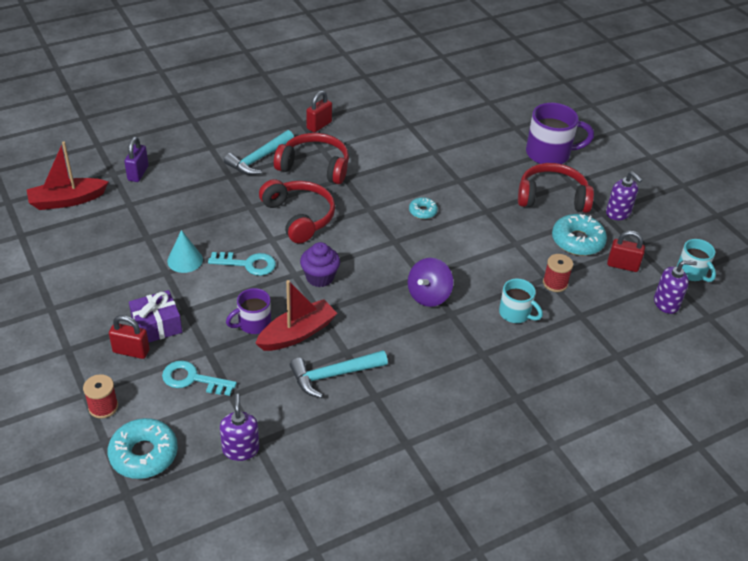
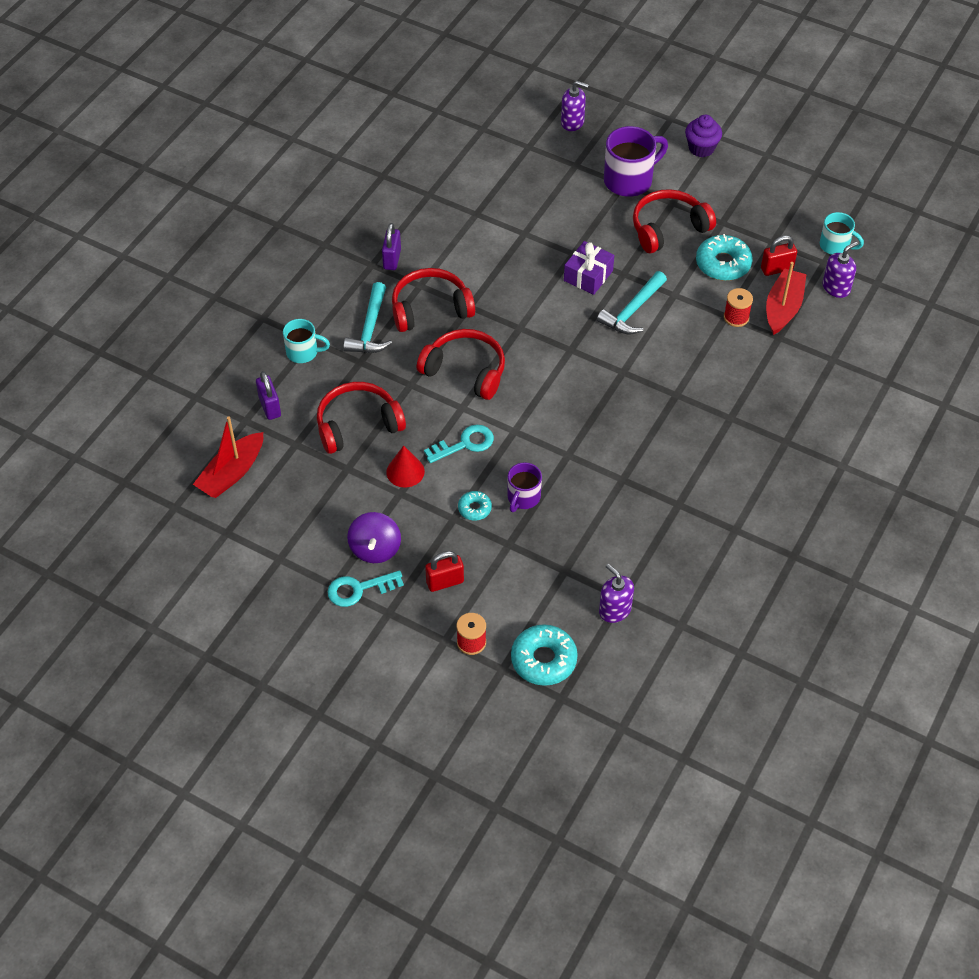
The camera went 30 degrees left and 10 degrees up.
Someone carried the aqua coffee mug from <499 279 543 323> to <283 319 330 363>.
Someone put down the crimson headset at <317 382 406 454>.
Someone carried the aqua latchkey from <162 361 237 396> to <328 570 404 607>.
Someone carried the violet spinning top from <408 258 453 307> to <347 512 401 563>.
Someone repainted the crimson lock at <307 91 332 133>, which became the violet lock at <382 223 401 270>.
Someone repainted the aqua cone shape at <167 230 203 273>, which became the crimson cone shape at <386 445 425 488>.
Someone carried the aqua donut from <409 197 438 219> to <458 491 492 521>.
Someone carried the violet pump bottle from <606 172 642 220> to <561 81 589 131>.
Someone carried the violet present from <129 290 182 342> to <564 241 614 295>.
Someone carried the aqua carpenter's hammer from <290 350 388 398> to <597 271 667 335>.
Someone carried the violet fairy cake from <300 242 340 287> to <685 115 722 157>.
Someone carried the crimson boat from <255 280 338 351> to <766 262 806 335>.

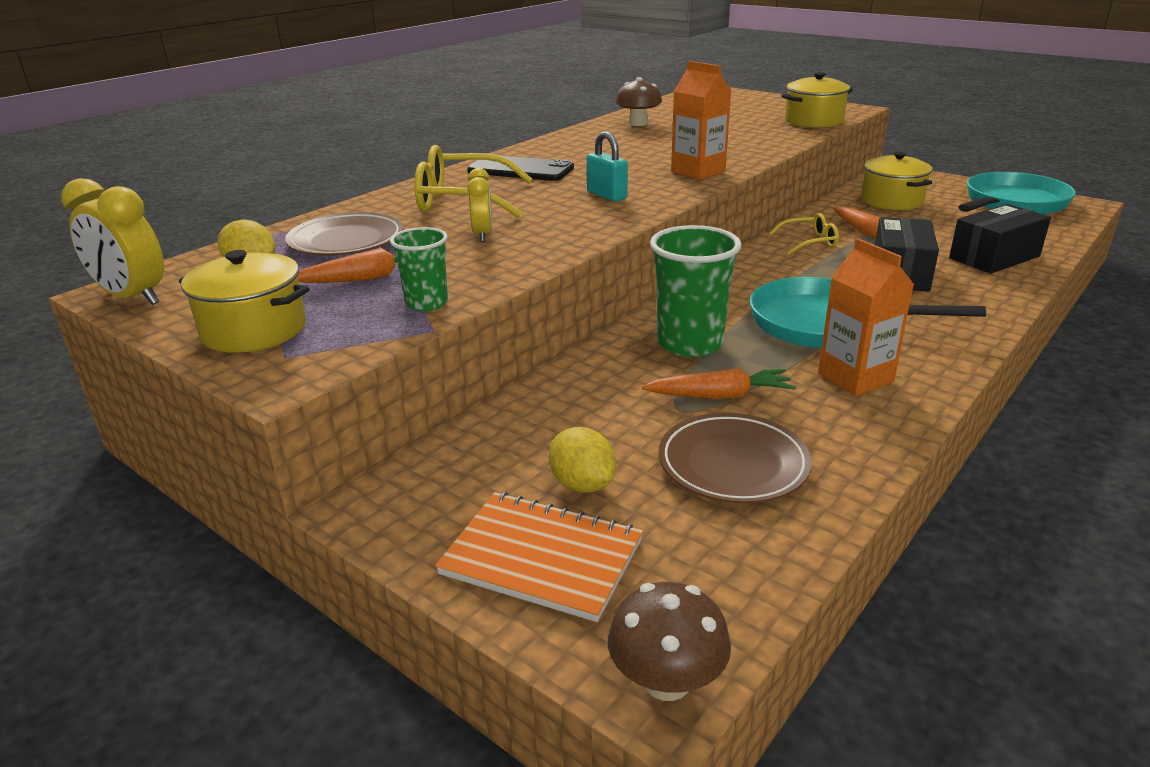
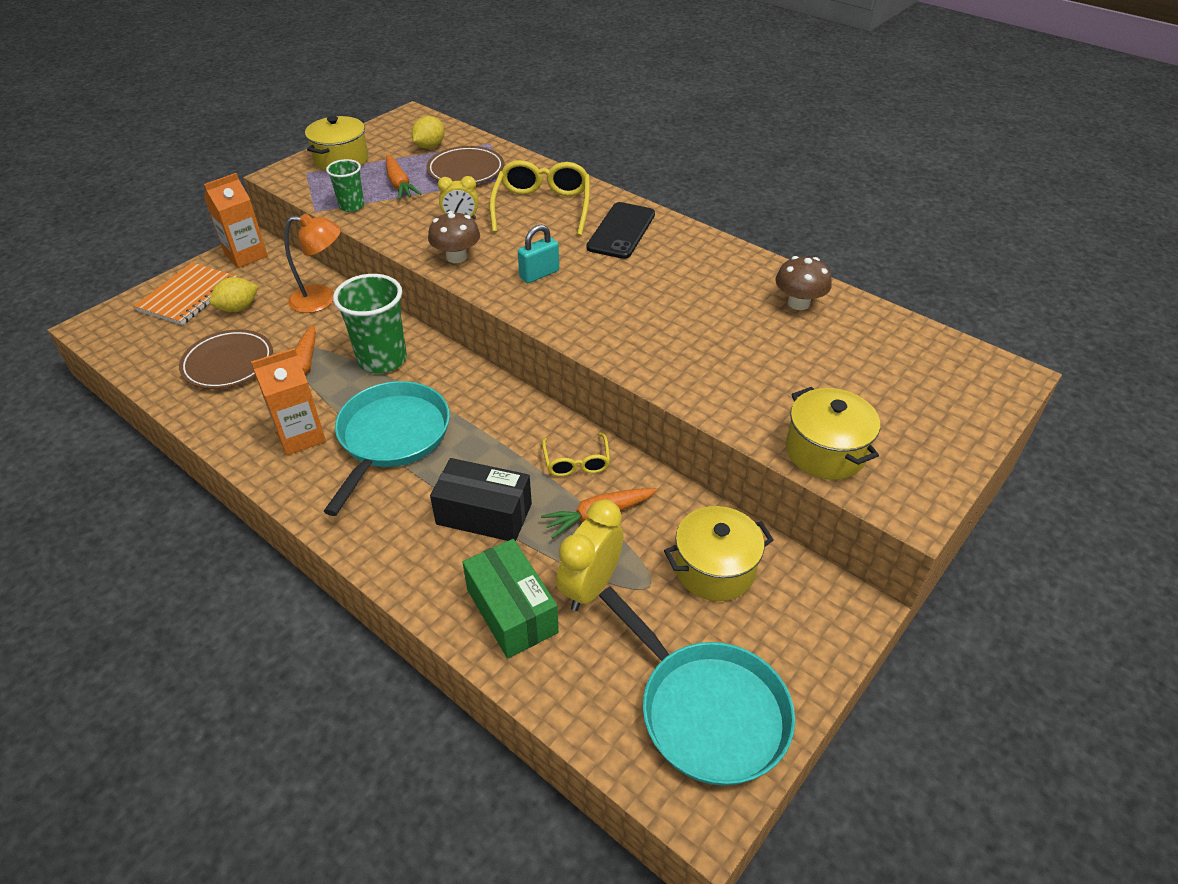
The camera went 90 degrees right and 15 degrees up.
Someone carried the orange juice carton from <671 61 732 180> to <204 173 268 268>.
Someone put down the orange reading lamp at <284 213 341 313>.
Someone carried the brown toadstool from <608 582 731 701> to <428 211 480 263>.
Someone repainted the black package at <949 204 1051 274>, which became the green package at <462 539 559 658>.
Someone carried the bright yellow clock from <61 178 164 305> to <556 499 624 611>.

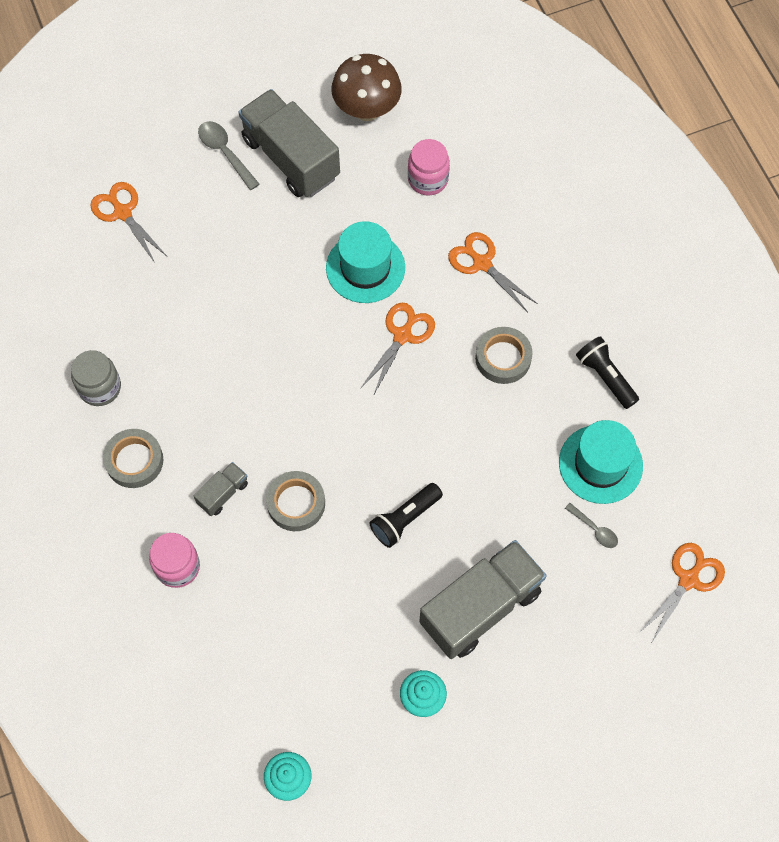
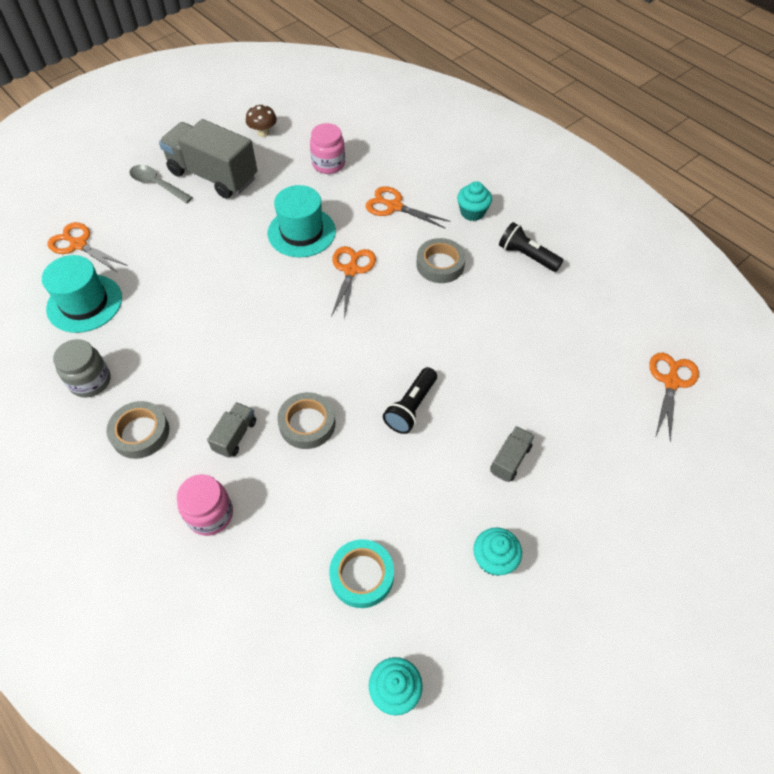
The camera went 20 degrees left and 10 degrees down.
Someone carried the aqua hat from <559 420 643 504> to <42 255 122 333>.
Someone scaled the brown toadstool at <331 54 402 121> by 0.55.
Someone put down the aqua sticky tape at <329 539 394 608>.
Someone put down the aqua fairy cake at <457 181 492 221>.
Someone scaled the gray truck at <419 540 546 659> by 0.45.
Someone took away the gray spoon at <565 503 618 548>.

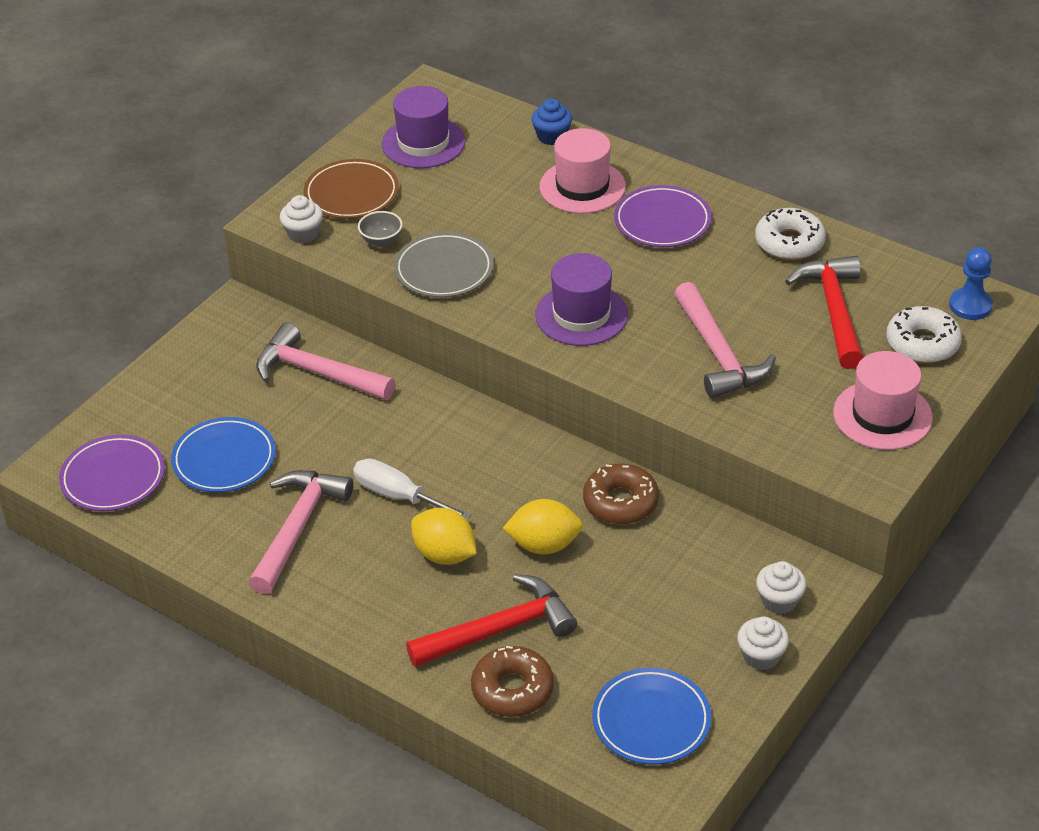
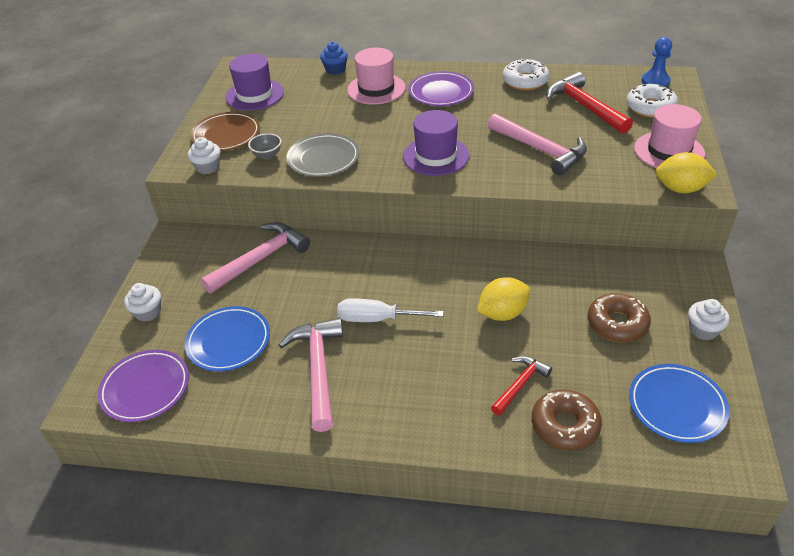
The camera went 25 degrees left and 0 degrees up.
Someone carried the snow-white fairy cake from <756 561 807 614> to <124 283 161 322>.
Someone rotated the rosy carpenter's hammer at <256 323 395 400> by 135 degrees clockwise.
Someone scaled the crimson carpenter's hammer at <406 574 577 667> by 0.58.
Someone carried the brown donut from <583 464 659 524> to <588 293 651 343>.
Someone carried the bright yellow citrus fruit from <411 508 477 565> to <656 152 717 193>.

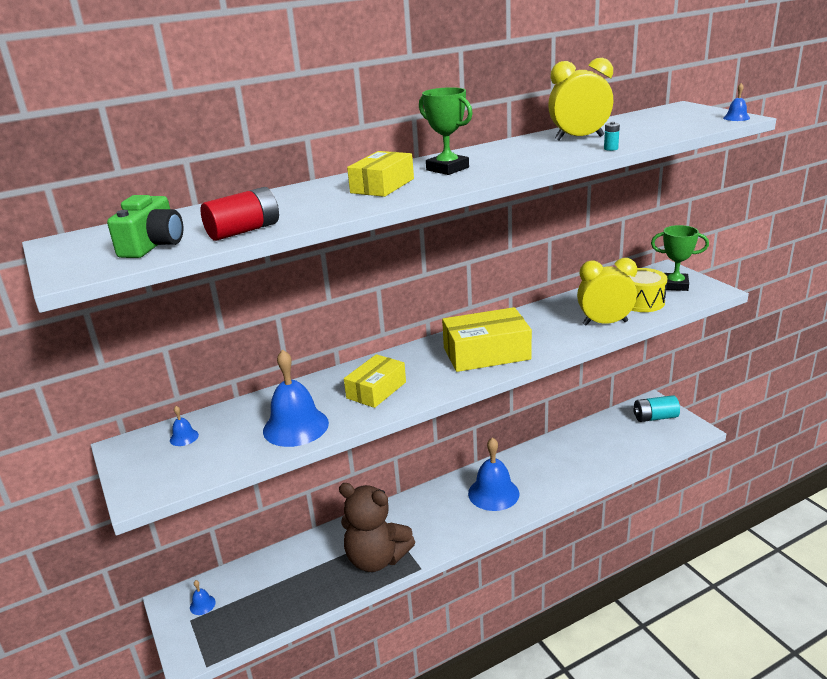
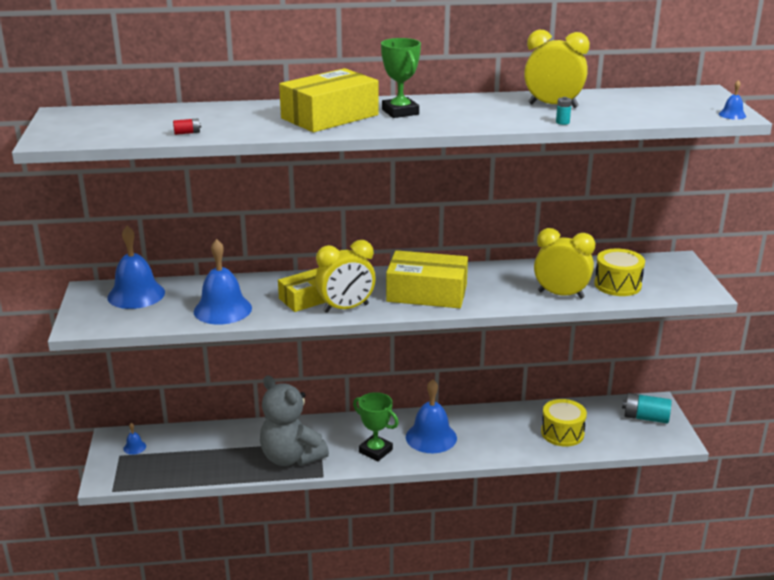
The camera went 20 degrees right and 0 degrees up.
Someone scaled the royal blue bell at <170 406 199 446> by 2.32.
Someone scaled the crimson battery at <201 187 279 241> by 0.45.
Someone repainted the brown stuffed bear at <339 483 415 572>, which became the gray stuffed bear at <260 376 329 466>.
Someone scaled the bright yellow package at <347 151 414 197> by 1.53.
Someone put down the bright yellow clock at <315 240 376 313>.
Someone carried the green prize cup from <651 225 709 291> to <353 392 399 461>.
Someone put down the bright yellow snare drum at <541 399 587 447>.
Someone took away the green camera at <107 195 183 258>.

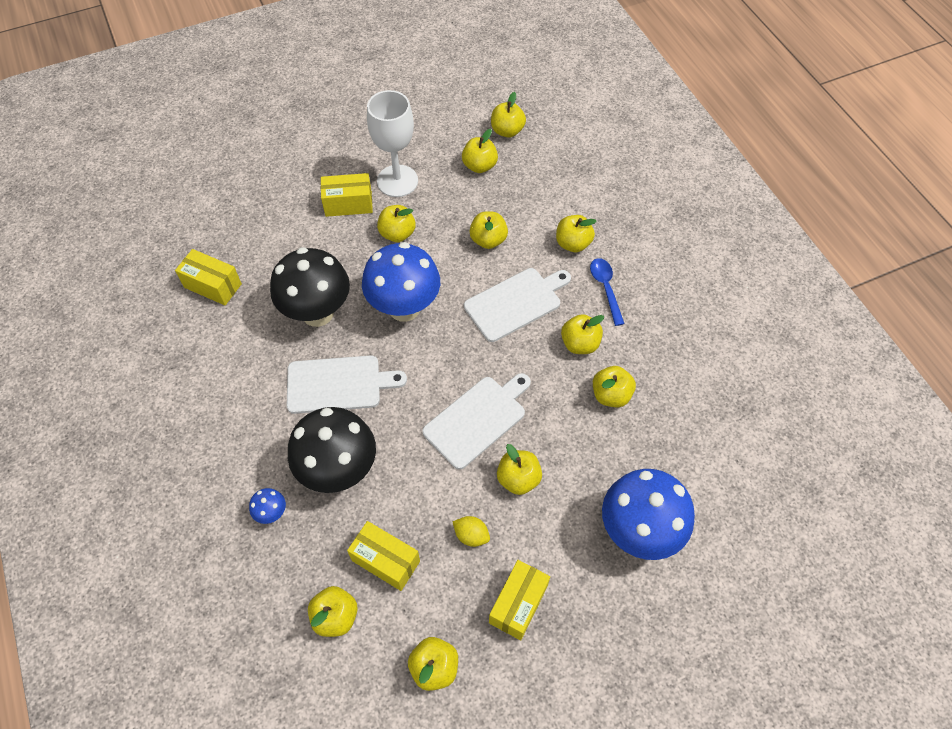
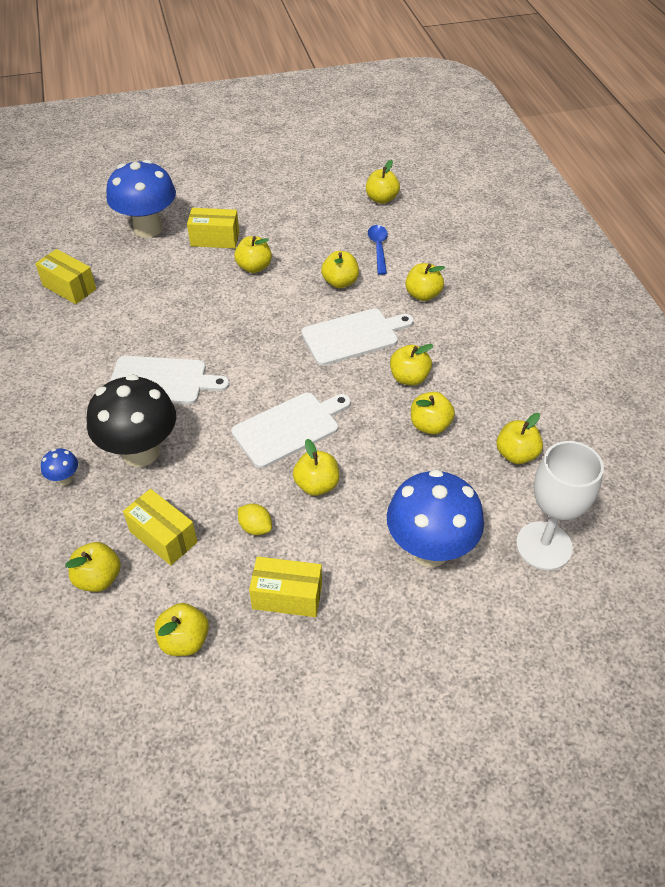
The camera went 10 degrees right and 10 degrees down.
Someone carried the royal blue toadstool from <362 242 440 322> to <106 159 176 238>.
Someone rotated the bright yellow package at <489 560 550 640> by 60 degrees clockwise.
Someone carried the royal blue spoon from <590 258 625 326> to <368 225 388 275>.
Someone carried the bright yellow apple from <462 129 498 173> to <497 413 543 464>.
Someone carried the snow-white goblet from <367 90 418 197> to <516 441 604 570>.
Someone took away the black toadstool at <270 247 350 327>.

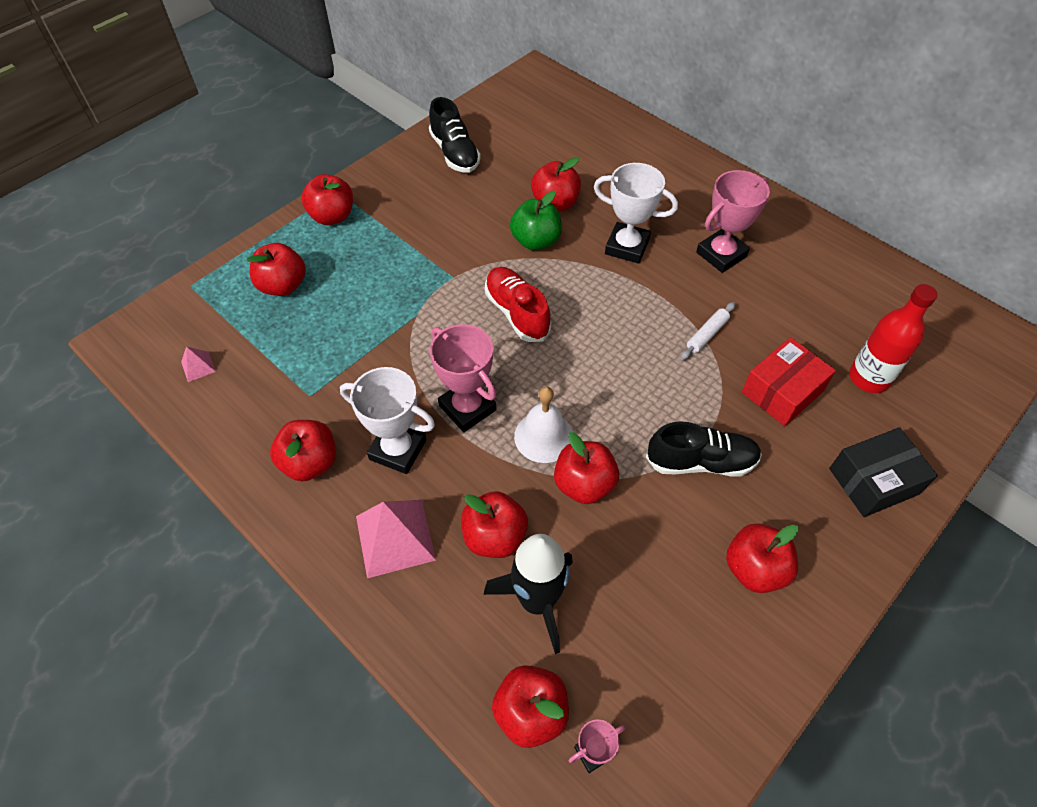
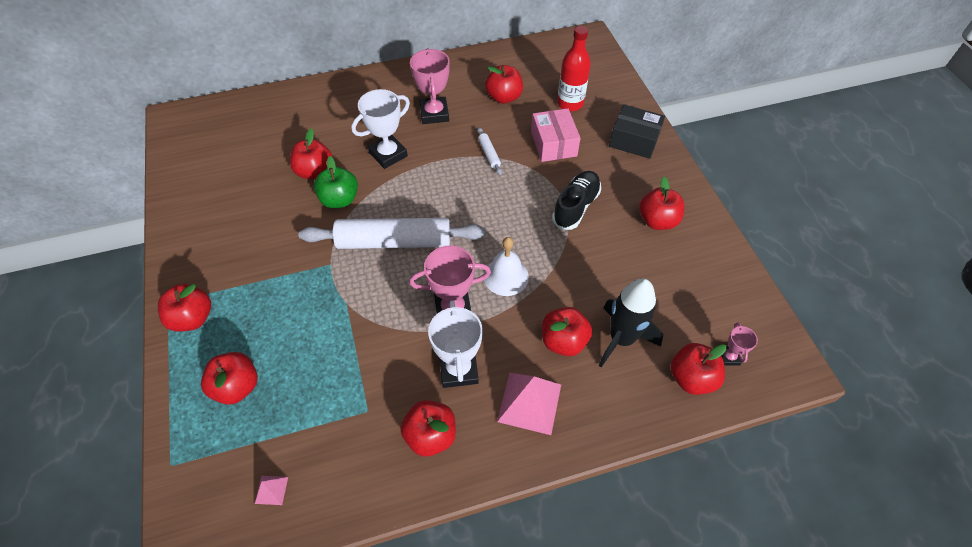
The camera went 60 degrees left and 0 degrees up.
Someone swapped the crimson sneaker at <485 267 551 342> for the snow-white pastry roller at <298 218 486 249>.
Someone rotated the snow-white prize cup at <340 367 435 474> by 60 degrees counterclockwise.
Someone carried the crimson apple from <554 432 619 504> to <485 65 523 104>.
Someone repainted the crimson package at <742 337 836 426>, which became the rosy package at <531 108 581 162>.
Someone rotated the black package at <829 427 938 517> by 75 degrees counterclockwise.
Someone took away the black sneaker at <429 97 481 173>.

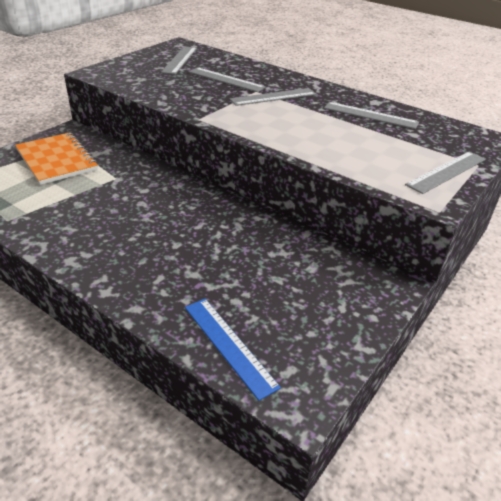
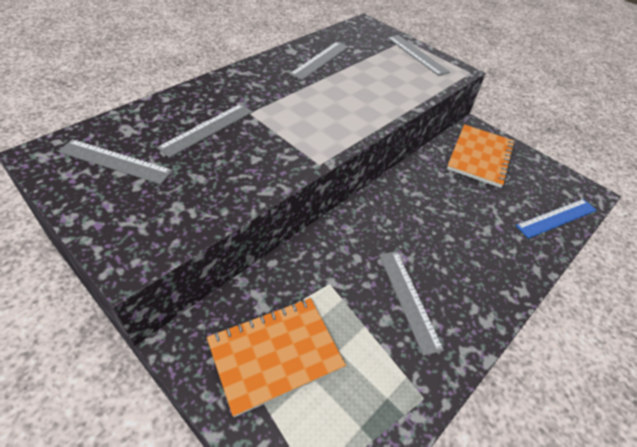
The camera went 85 degrees left and 10 degrees up.
Someone carried the gray measuring stick from <230 88 316 106> to <379 251 444 356>.
Someone put down the orange exercise book at <447 124 515 188>.

